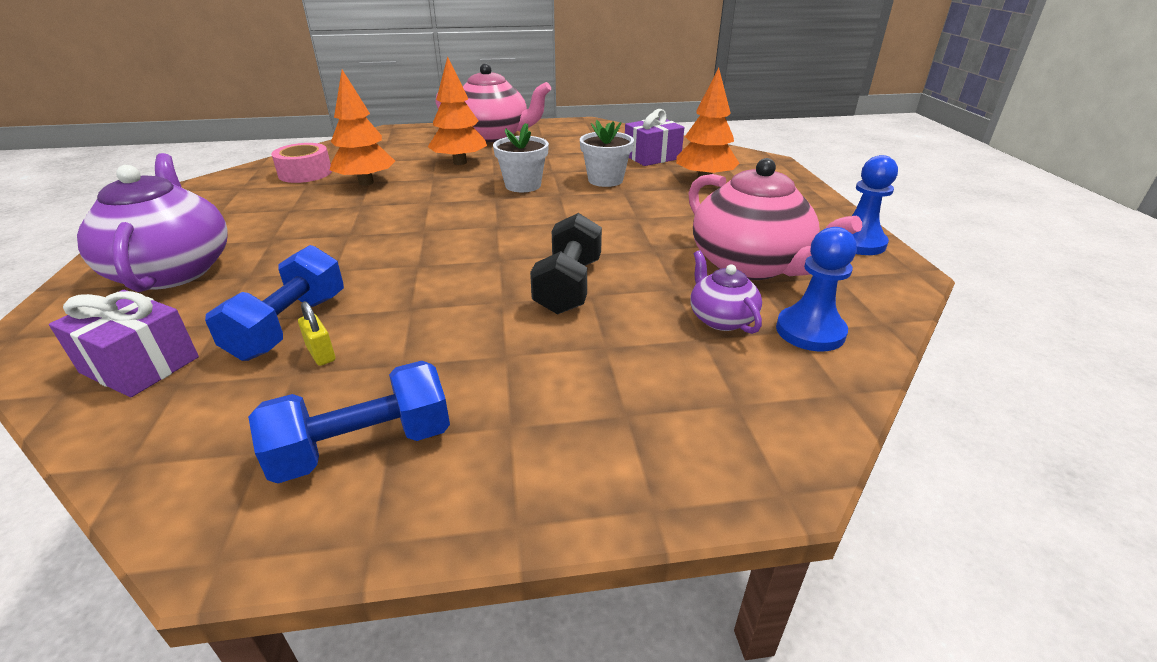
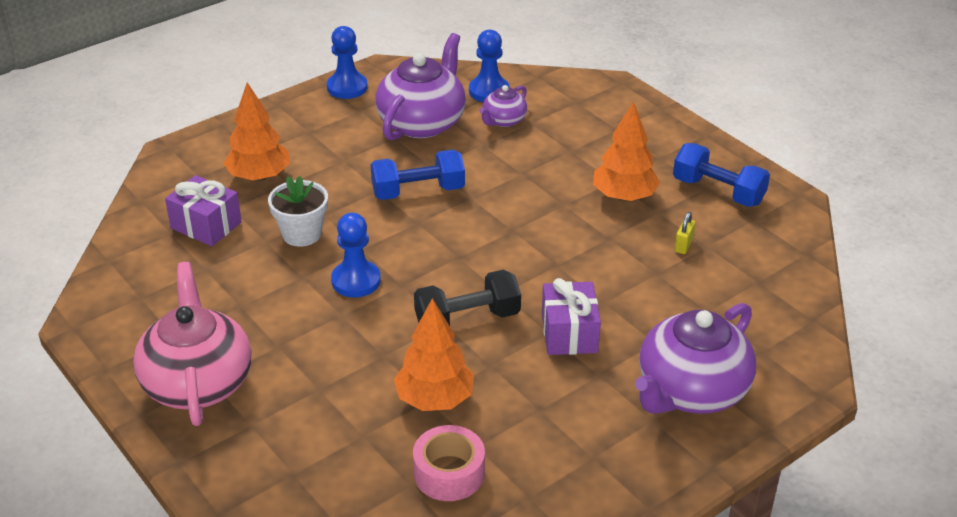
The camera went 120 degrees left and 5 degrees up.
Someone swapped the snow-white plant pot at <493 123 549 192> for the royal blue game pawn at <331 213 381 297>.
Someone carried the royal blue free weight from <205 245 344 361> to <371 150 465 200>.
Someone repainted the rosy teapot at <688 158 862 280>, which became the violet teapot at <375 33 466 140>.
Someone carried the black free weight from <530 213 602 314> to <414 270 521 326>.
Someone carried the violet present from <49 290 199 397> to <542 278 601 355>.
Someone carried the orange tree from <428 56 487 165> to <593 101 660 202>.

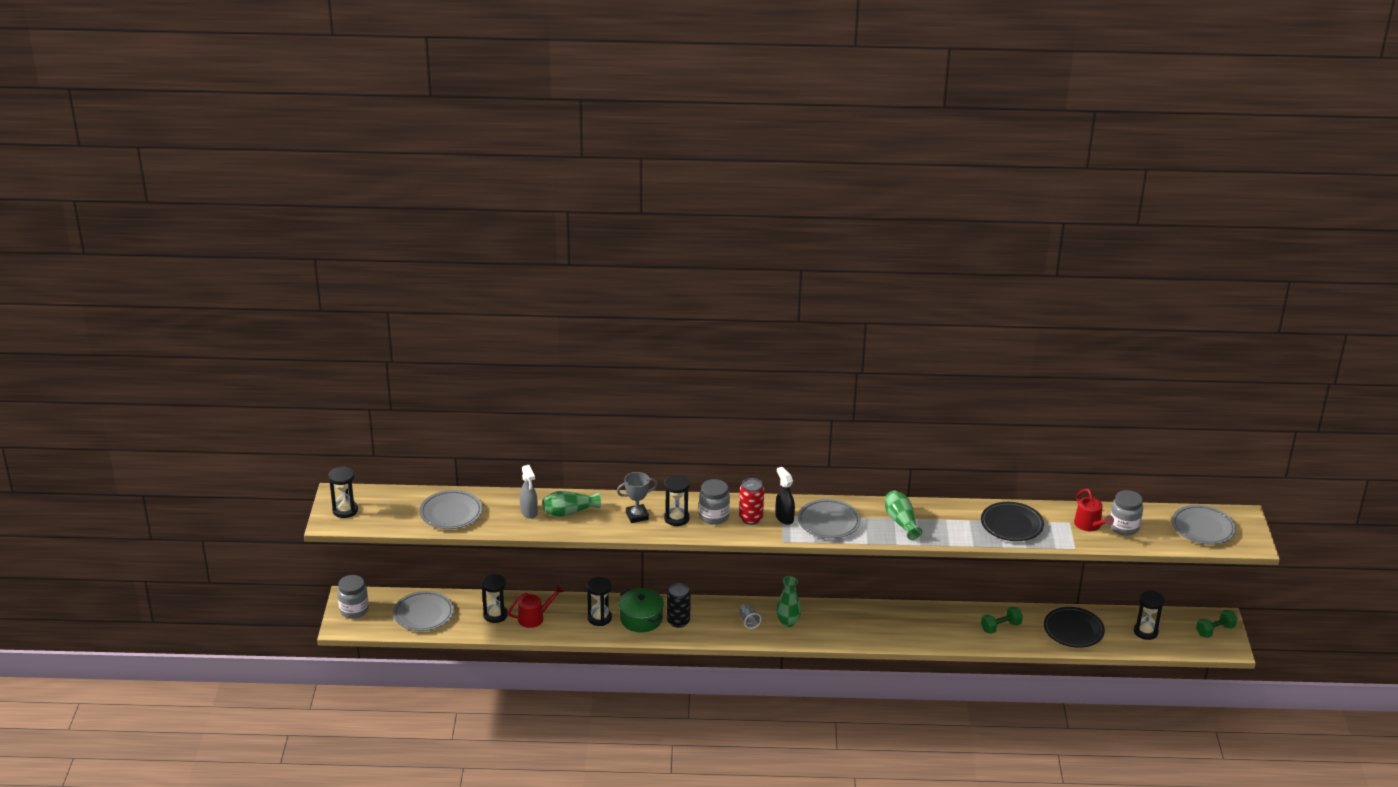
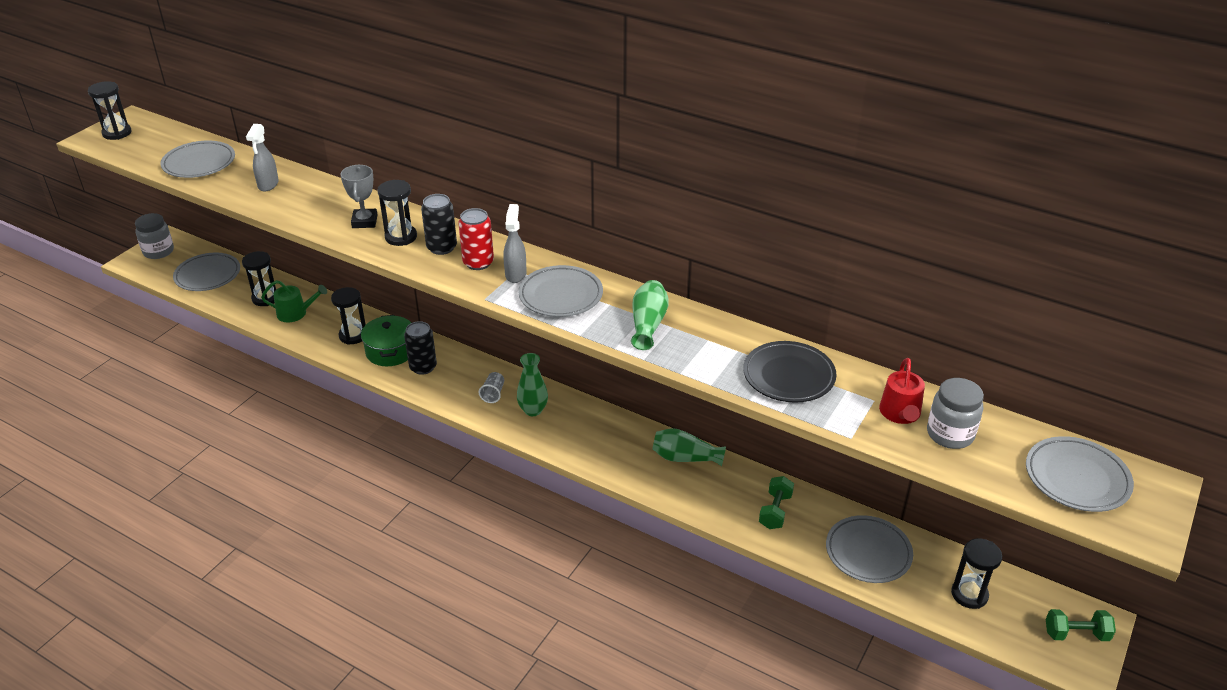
The camera went 30 degrees right and 5 degrees up.
Someone repainted the crimson watering pot at <508 585 564 628>, which became the green watering pot at <261 280 327 323>.
Someone rotated the gray prize cup at <617 472 658 523> by 75 degrees clockwise.
Someone swapped the gray jam jar at <699 479 730 525> for the black can at <421 194 457 255>.
Someone repainted the black spray cleaner at <776 467 795 525>, which became the gray spray cleaner at <503 204 527 283>.
Someone carried the green tall vase from <543 491 601 517> to <652 428 726 466>.
Someone rotated the green free weight at <981 607 1023 634> by 75 degrees counterclockwise.
Someone repainted the black dinner plate at <1044 607 1105 648>, which became the gray dinner plate at <826 515 913 583>.

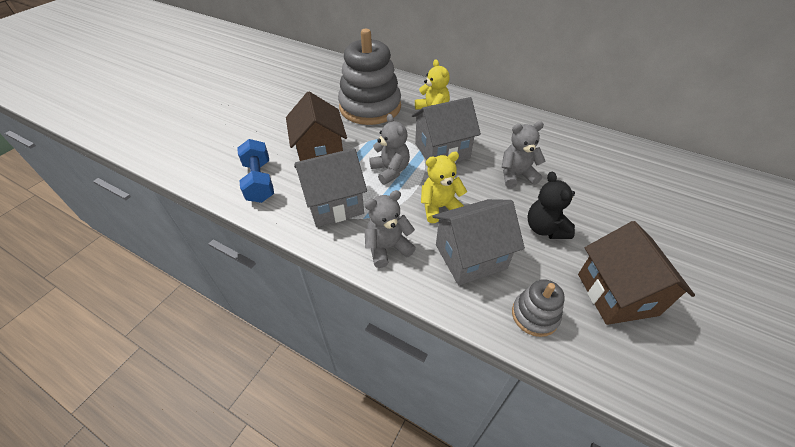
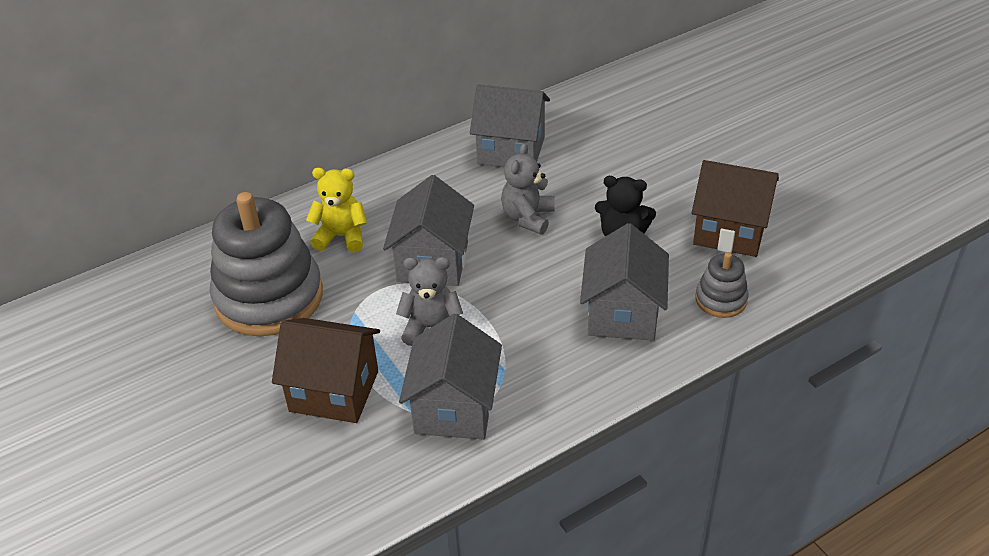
The camera went 60 degrees left and 5 degrees down.
Someone put down the gray toy house at <470 85 550 167>.
Someone took away the royal blue free weight at <237 139 274 203>.
Someone took away the gray stuffed bear at <365 190 416 268>.
Someone took away the bright yellow stuffed bear at <421 152 467 223>.

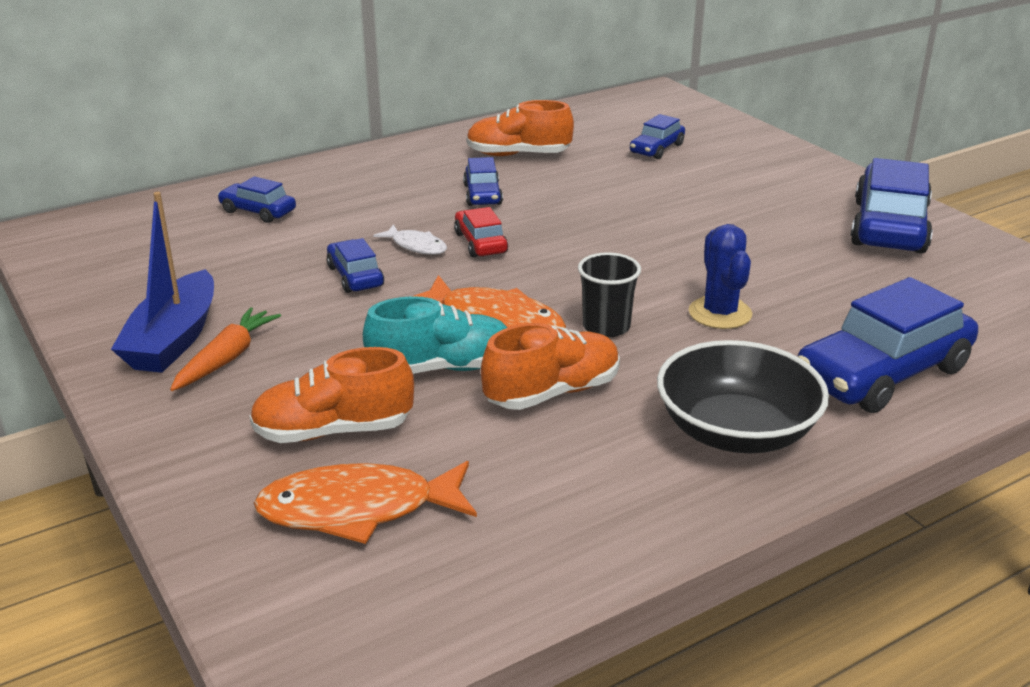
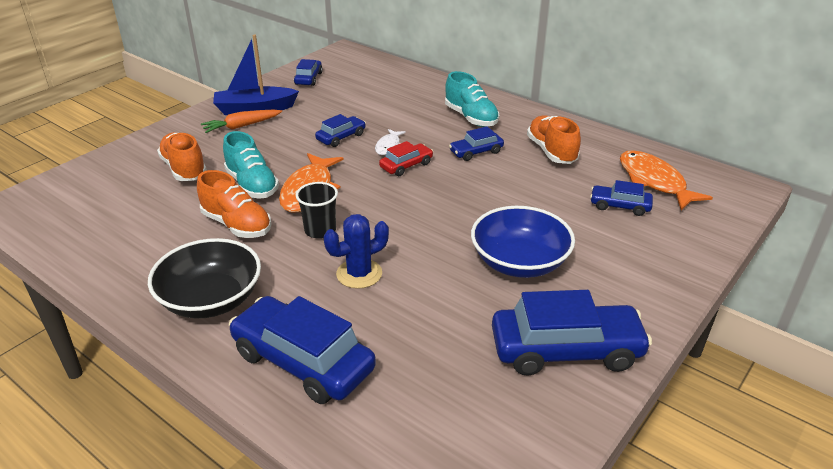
The camera went 70 degrees right and 5 degrees up.
Someone rotated the orange root vegetable at <170 307 281 391> by 150 degrees clockwise.
Someone carried the royal blue automobile from <217 176 296 223> to <294 59 323 86>.
Someone put down the aqua sneaker at <445 71 499 127>.
Someone put down the royal blue bowl at <471 206 575 278>.
Someone carried the orange fish figure from <253 461 477 544> to <620 150 713 210>.

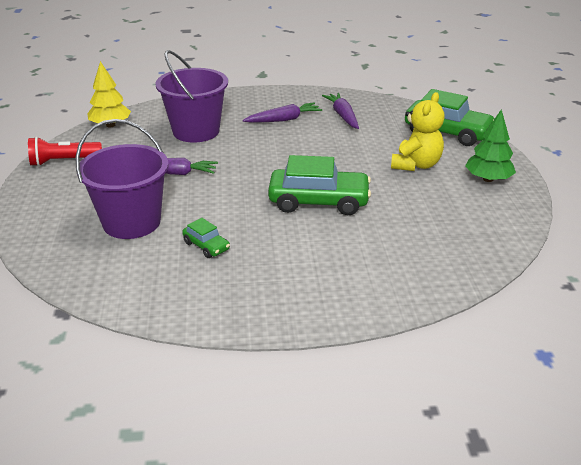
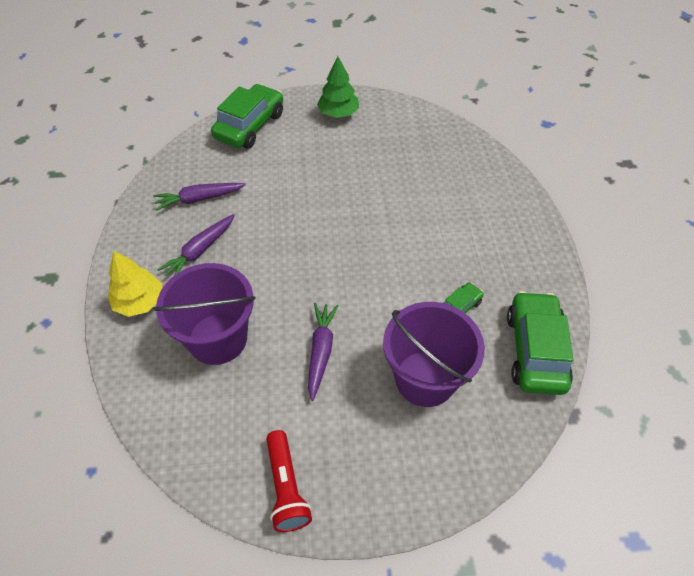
The camera went 90 degrees left and 20 degrees up.
Someone carried the bright yellow tree from <87 61 131 127> to <108 251 162 317>.
Someone rotated the violet root vegetable at <243 102 322 123> by 120 degrees counterclockwise.
Someone carried the green automobile from <268 155 371 215> to <507 291 573 395>.
Someone took away the bright yellow stuffed bear at <391 92 445 171>.

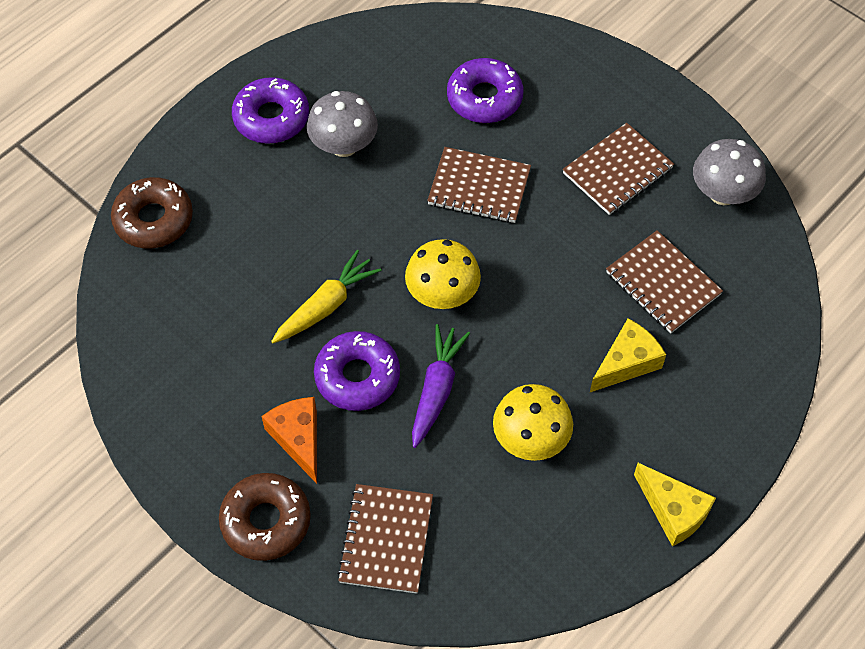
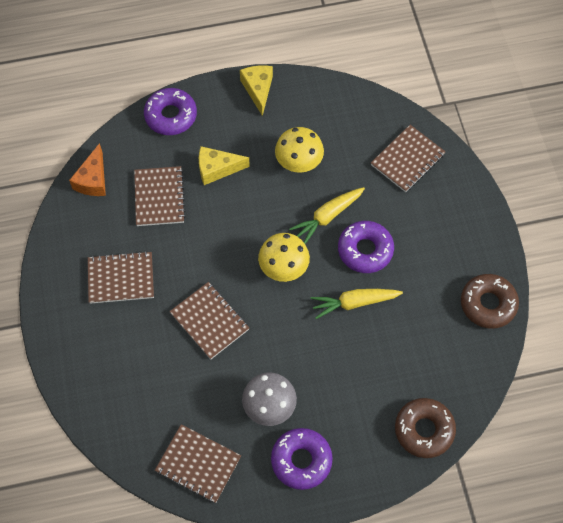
The camera went 145 degrees left and 5 degrees up.
Someone carried the orange cheese wedge from <261 397 317 484> to <69 143 106 196>.
Someone carried the violet donut from <447 58 523 123> to <144 88 197 135>.
Someone put down the brown exercise book at <155 424 241 503>.
Someone repainted the violet root vegetable at <412 324 470 448>, which became the bright yellow root vegetable at <289 187 365 244>.
Someone carried the brown donut from <219 473 311 561> to <461 274 519 329>.
Someone took away the gray toadstool at <693 139 766 205>.

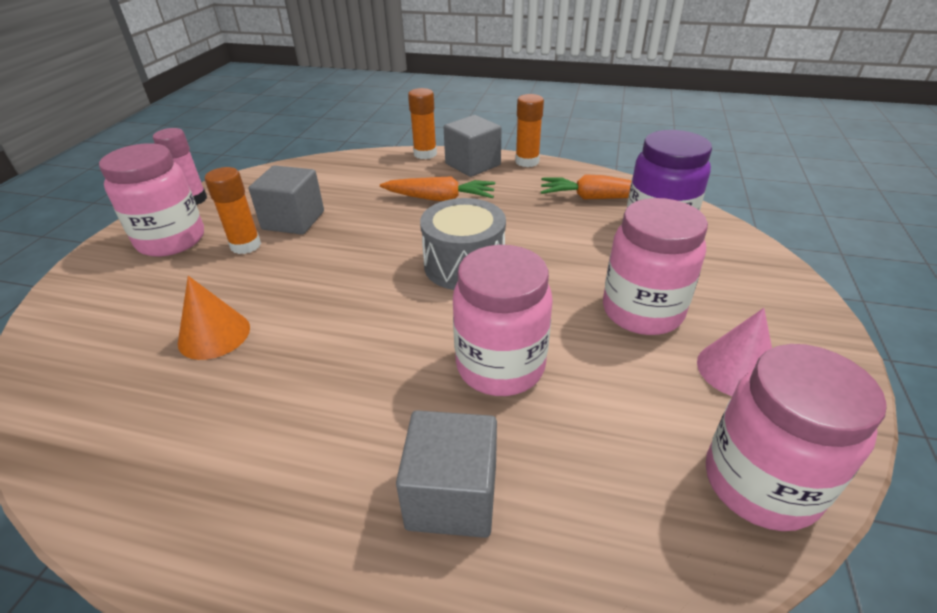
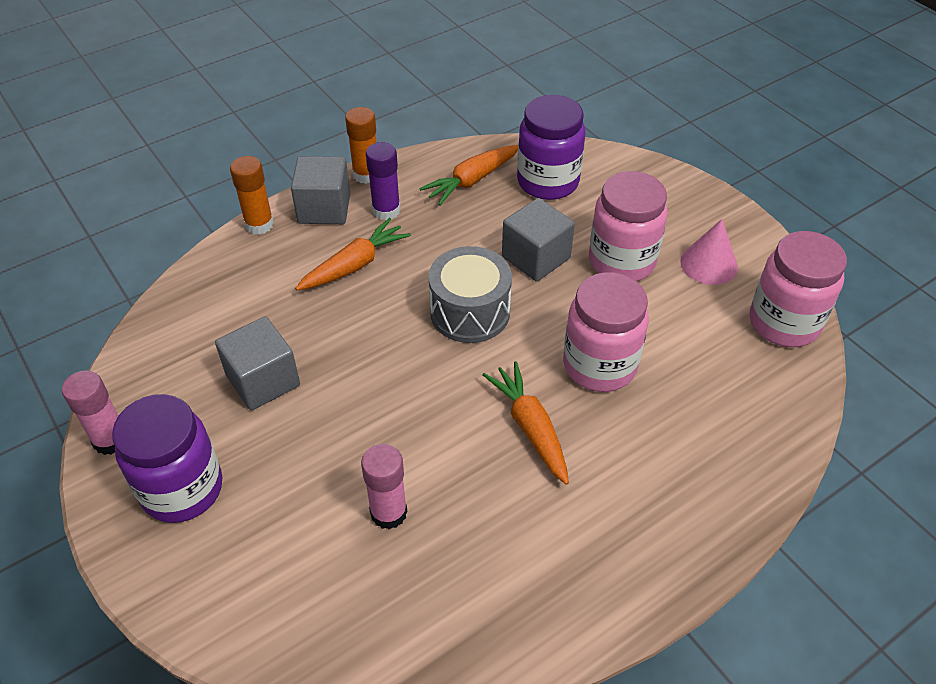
The camera went 50 degrees left and 10 degrees up.
Someone repainted the rosy jam jar at <99 143 204 257>, which became the violet jam jar at <112 394 222 523>.
Someone swapped the orange cone shape at <178 276 250 360> for the rosy stick of glue at <361 444 407 529>.
Someone put down the violet stick of glue at <366 142 401 220>.
Someone put down the orange root vegetable at <482 361 569 485>.
Someone carried the gray cube from <396 410 497 538> to <502 198 575 282>.
Someone took away the orange stick of glue at <205 167 261 254>.

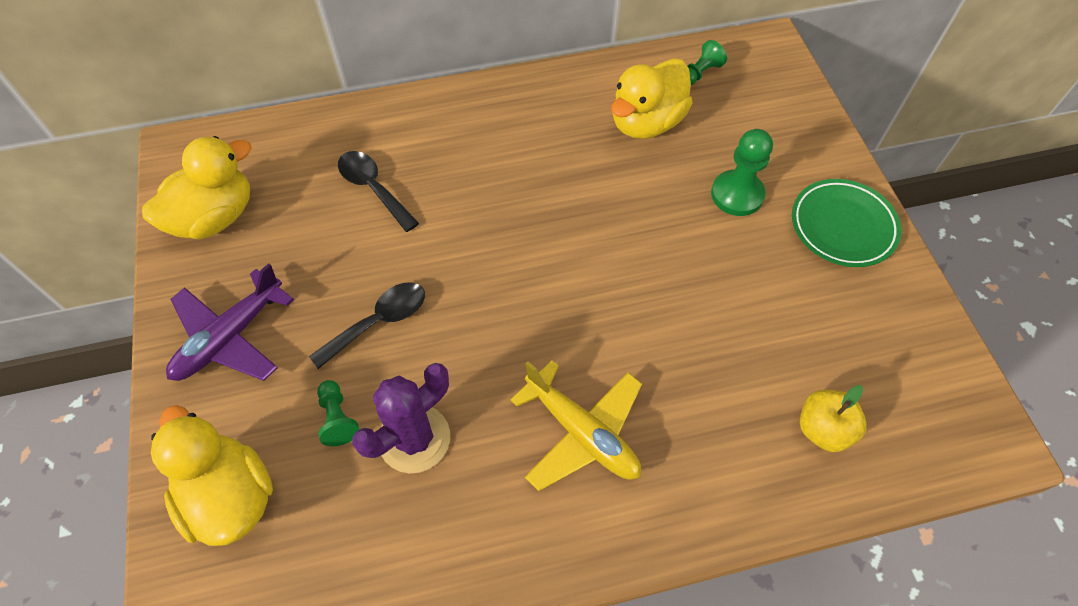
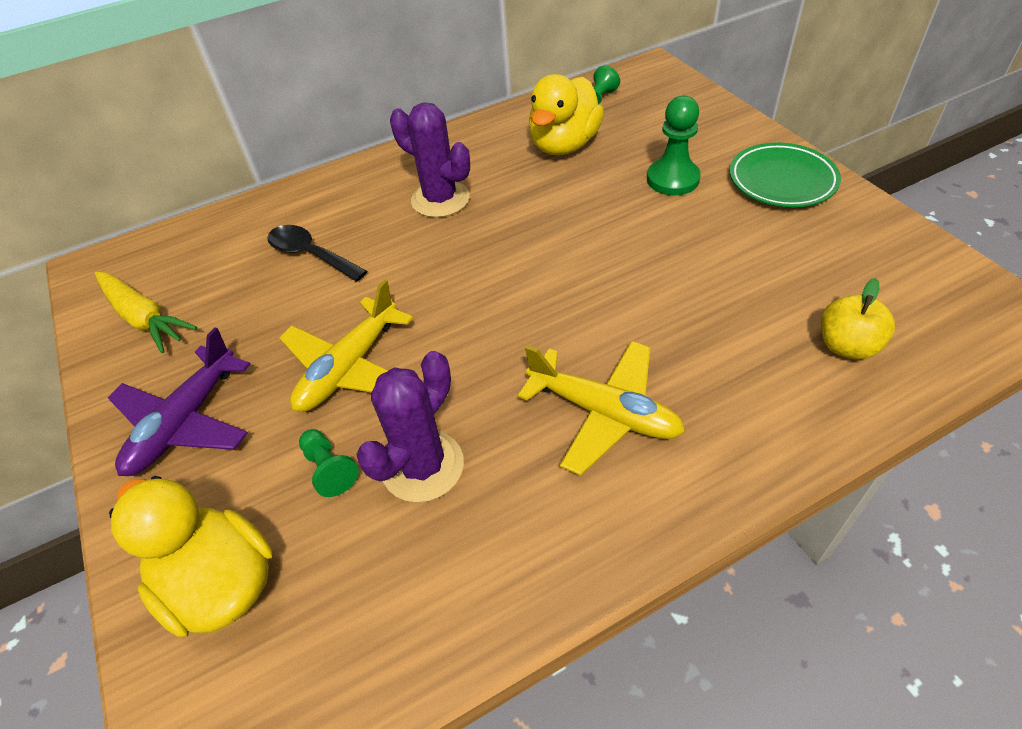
The camera went 10 degrees left and 10 degrees down.
Someone swapped the bright yellow rubber duck at <142 136 252 239> for the bright yellow root vegetable at <95 272 197 353>.
Someone swapped the black spoon at <309 282 425 369> for the bright yellow toy plane at <279 280 413 412>.
Someone put down the violet prickly plant at <390 102 470 218>.

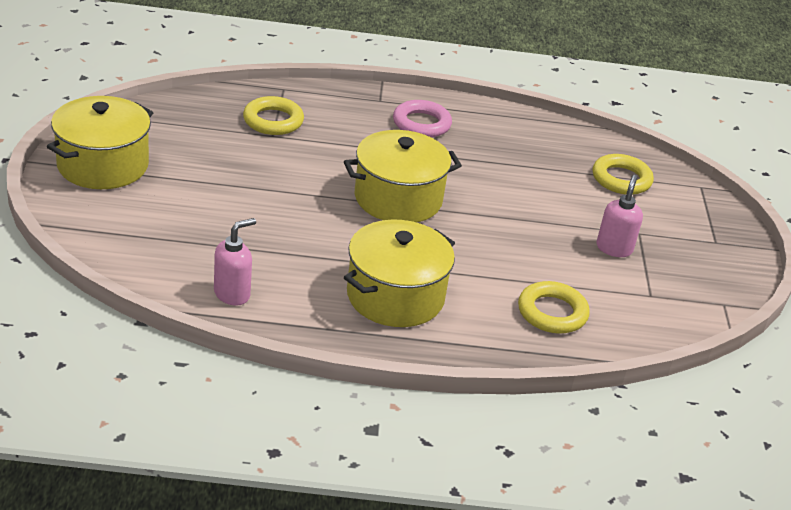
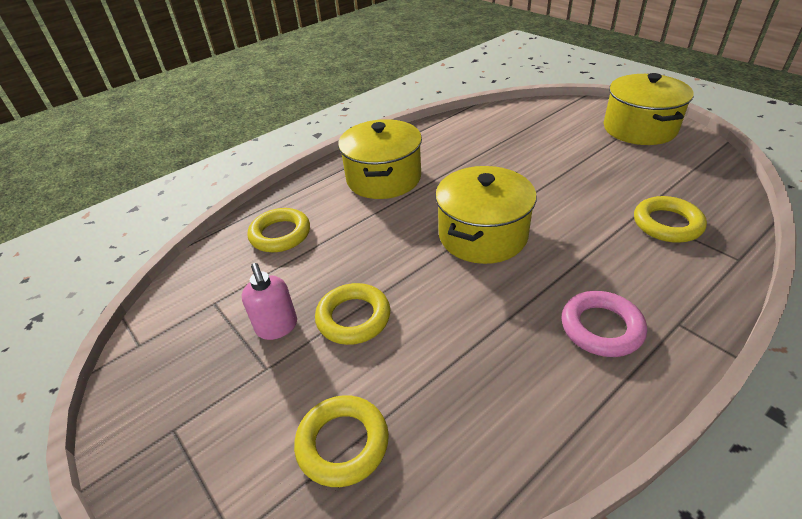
The camera went 145 degrees right and 5 degrees up.
Someone put down the bright yellow ring at <315 283 390 345>.
Someone took away the rosy pump bottle at <214 218 256 306>.

